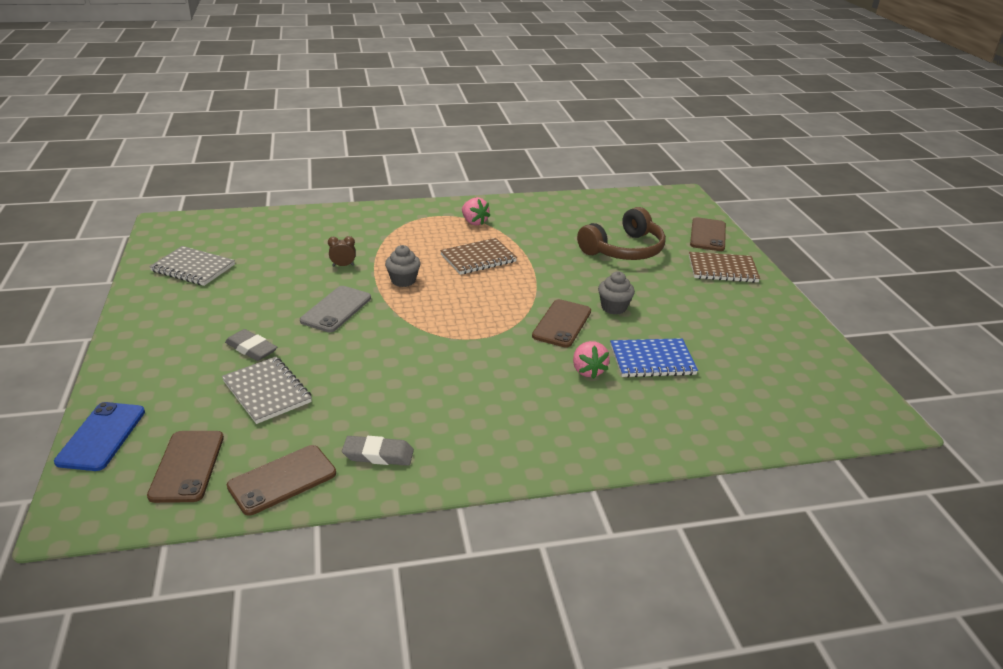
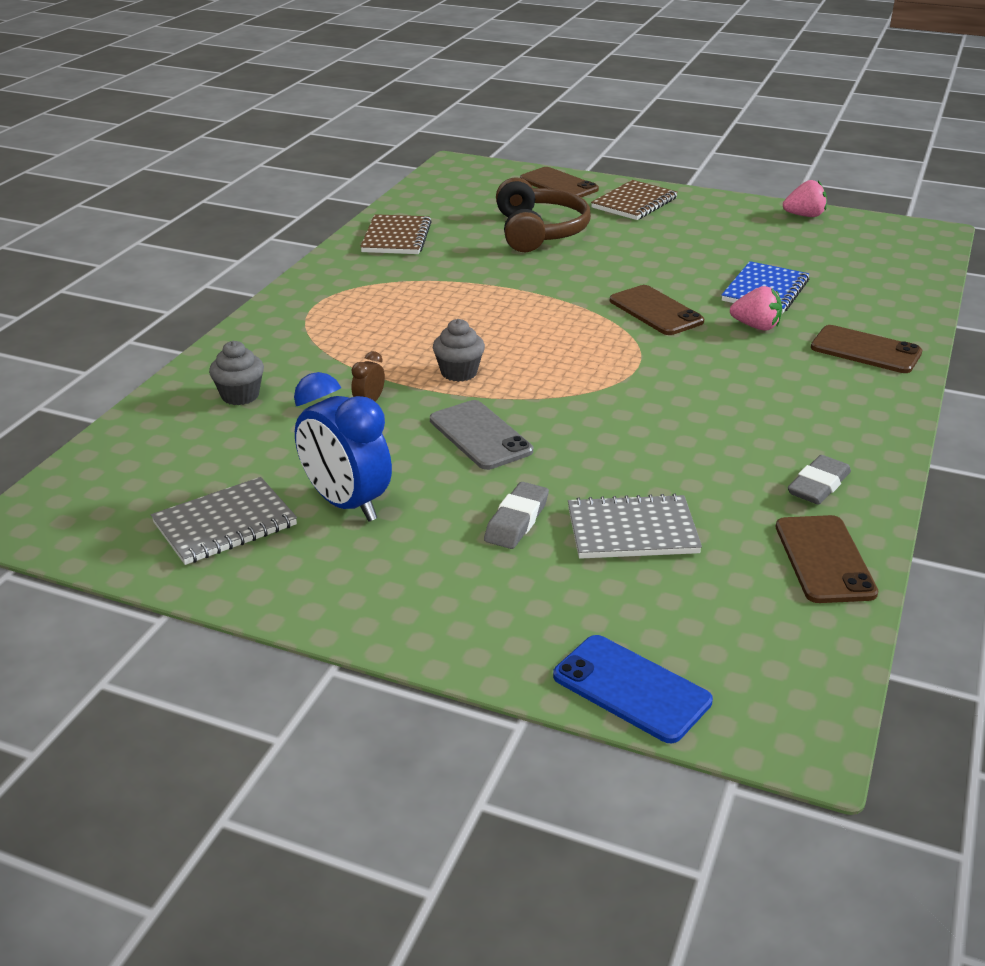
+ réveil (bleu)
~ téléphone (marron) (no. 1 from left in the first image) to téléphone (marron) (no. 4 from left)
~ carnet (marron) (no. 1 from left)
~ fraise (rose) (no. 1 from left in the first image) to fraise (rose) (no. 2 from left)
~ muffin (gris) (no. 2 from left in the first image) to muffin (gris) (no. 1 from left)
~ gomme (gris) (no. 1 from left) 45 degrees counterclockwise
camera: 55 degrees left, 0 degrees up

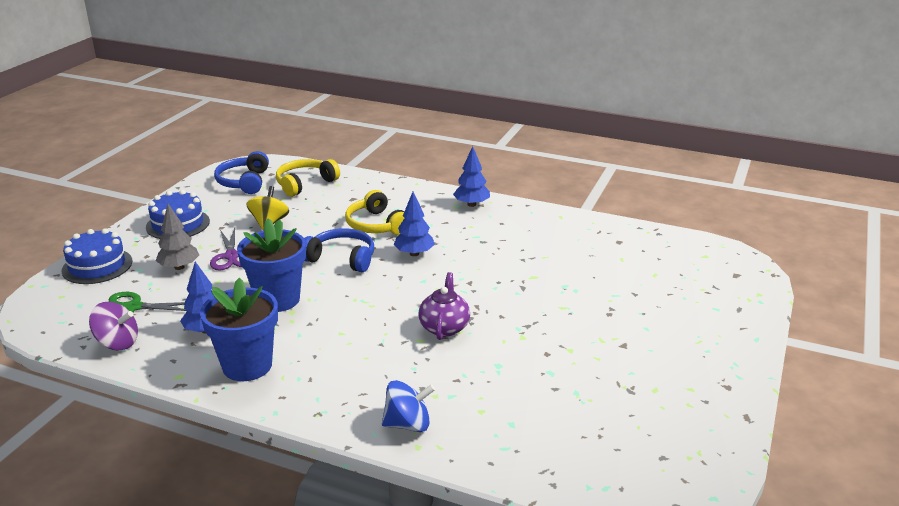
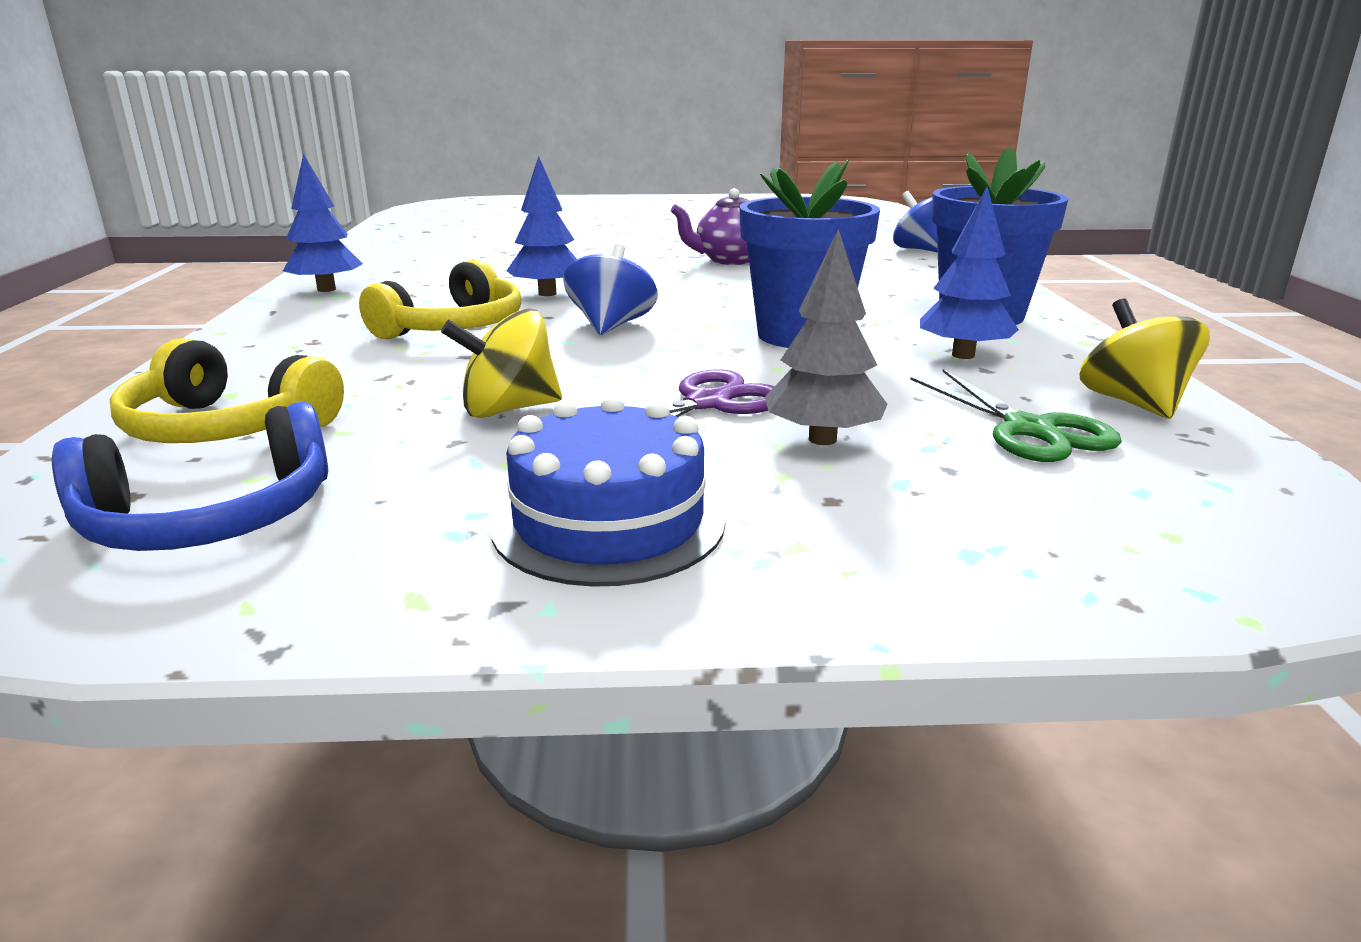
- gâteau (bleu) (no. 1 from left)
~ casque audio (bleu) (no. 2 from left) to toupie (bleu) (no. 1 from left)
~ toupie (violet) to toupie (jaune) (no. 2 from left)
camera: 115 degrees left, 5 degrees down

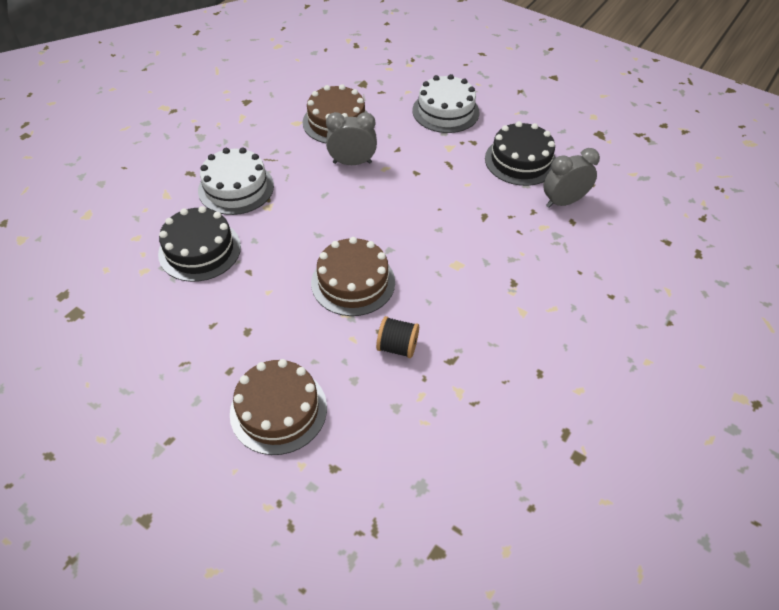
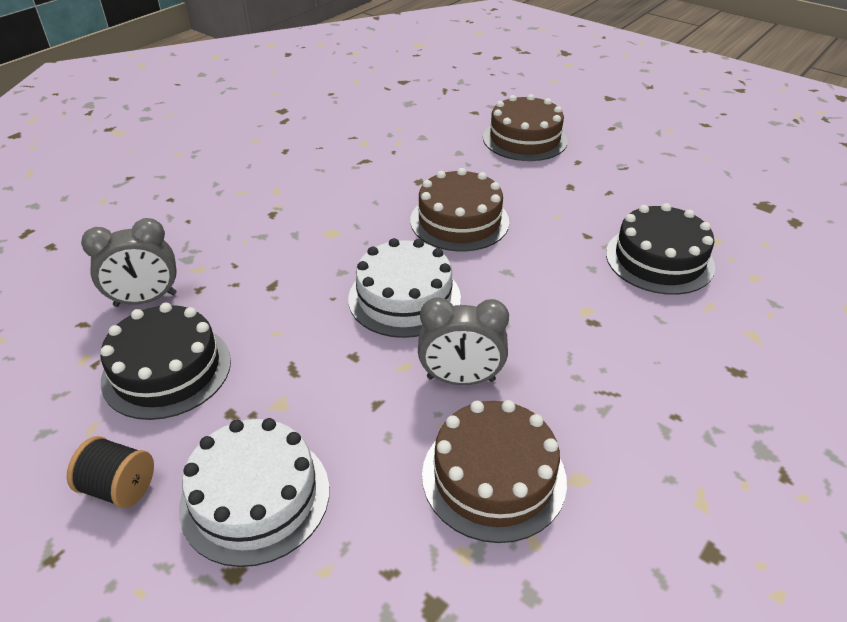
~ gâteau (blanc) (no. 1 from left in the first image) to gâteau (blanc) (no. 2 from left)
~ bobine (noir)
camera: 175 degrees left, 10 degrees down

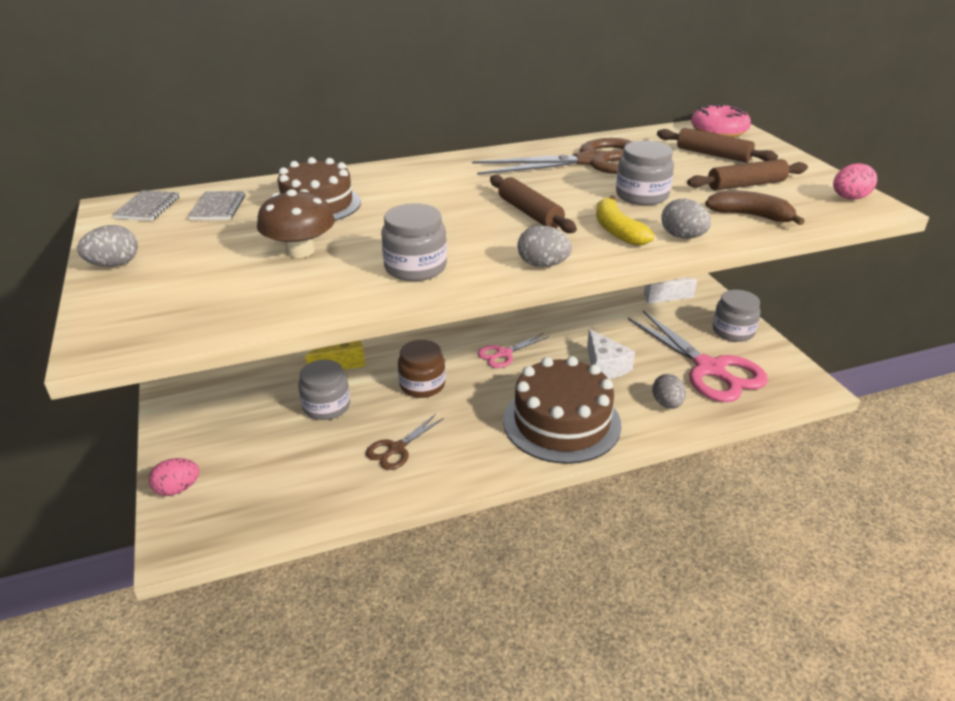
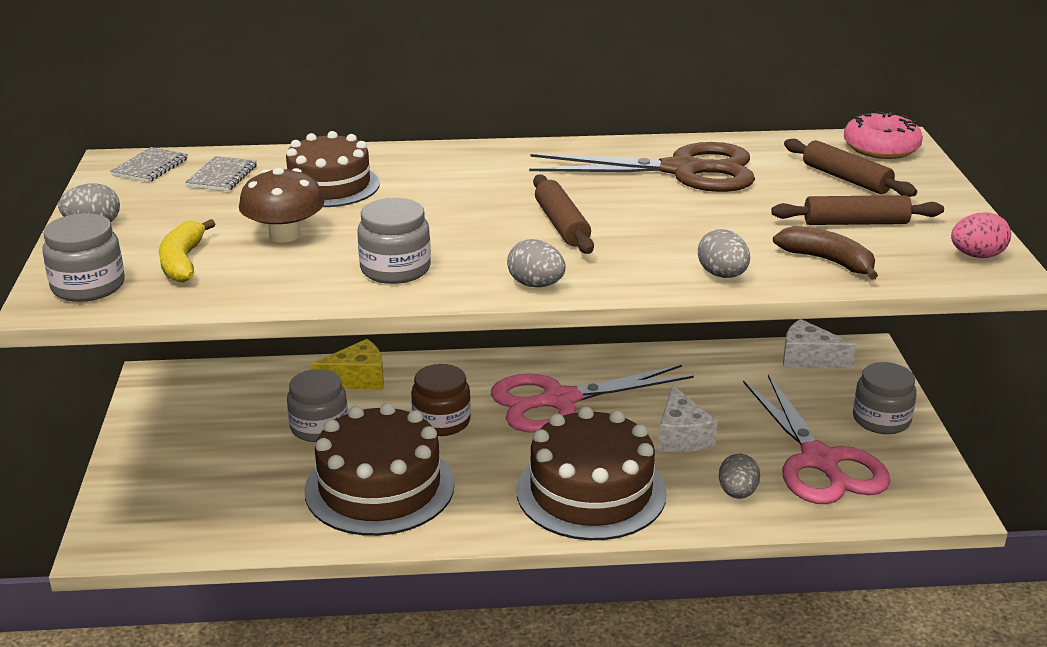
- œuf (rose) (no. 1 from left)
~ banane (jaune)
~ bocal (gris) (no. 3 from left in the first image) to bocal (gris) (no. 1 from left)
~ ciseaux (marron) (no. 1 from left) to gâteau (marron) (no. 2 from left)
~ ciseaux (rose) (no. 1 from left) x2.02
camera: 15 degrees right, 5 degrees down

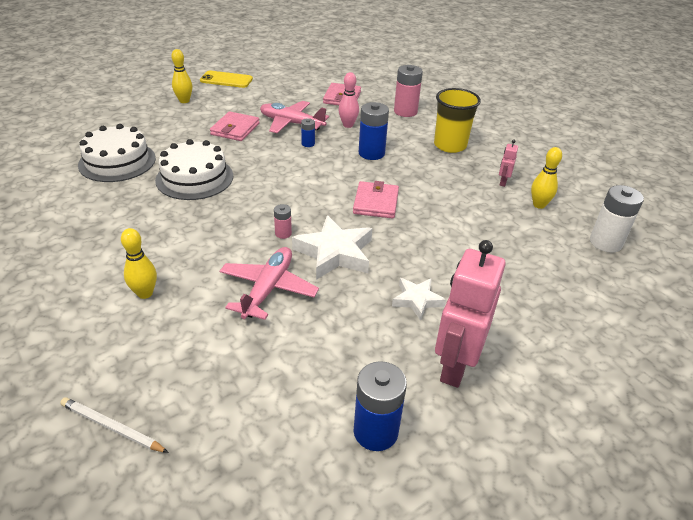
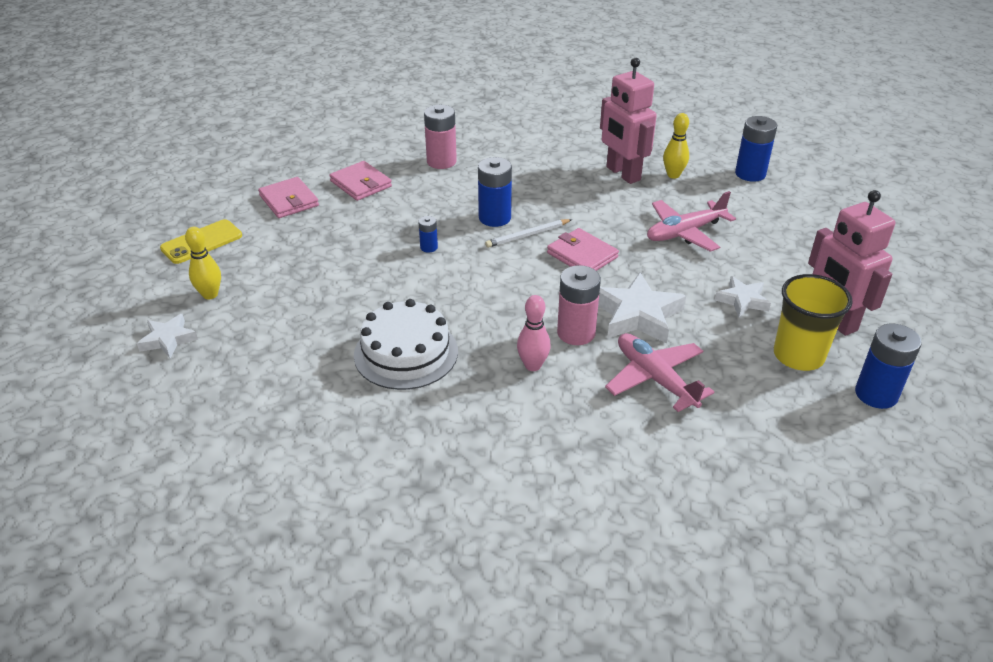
- gâteau (blanc) (no. 1 from left)
- quille (jaune) (no. 1 from left)
+ étoile (blanc) (no. 1 from left)
~ crayon (blanc)
~ portefeuille (rose) (no. 1 from left)
~ avion (rose) (no. 2 from left)
~ quille (rose)
~ gobelet (jaune)
~ pile (blanc) to pile (bleu) (no. 3 from left)
~ pile (rose) (no. 1 from left in the first image) x1.94
~ robot (rose) (no. 2 from left in the first image) x2.33
camera: 50 degrees left, 0 degrees up

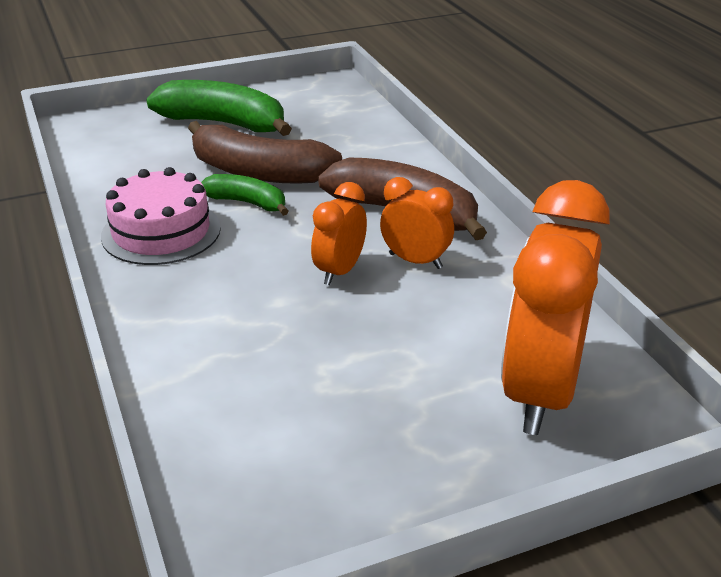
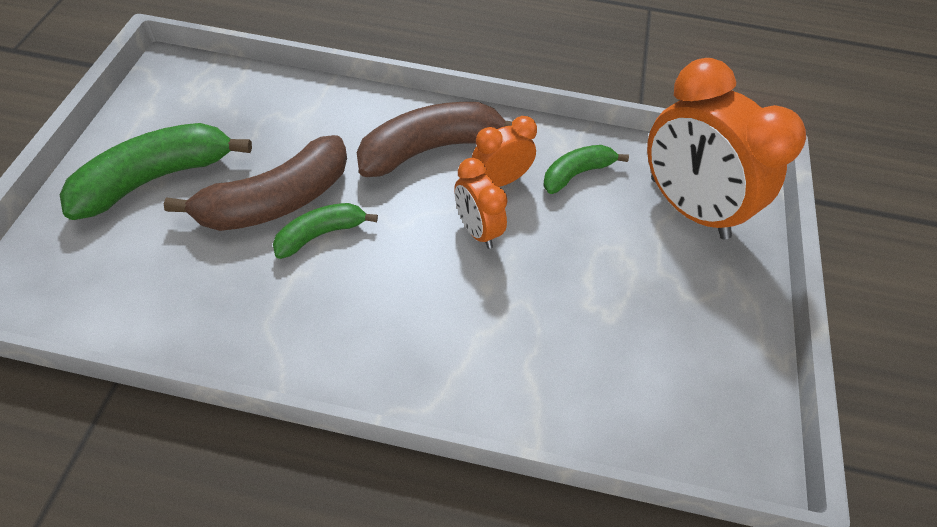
- gâteau (rose)
+ banane (vert) (no. 3 from left)
camera: 60 degrees left, 20 degrees up

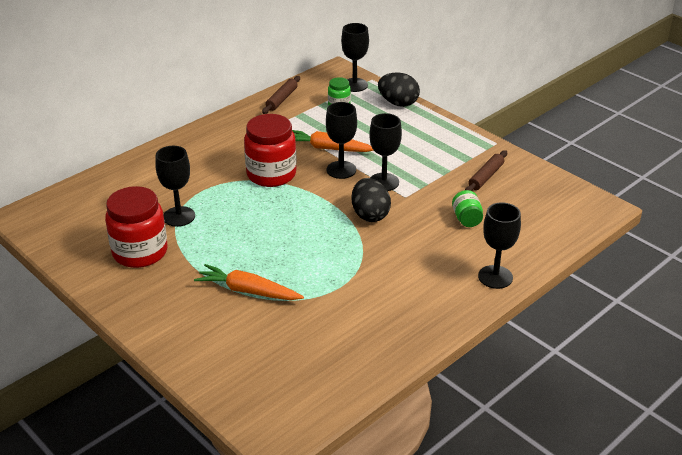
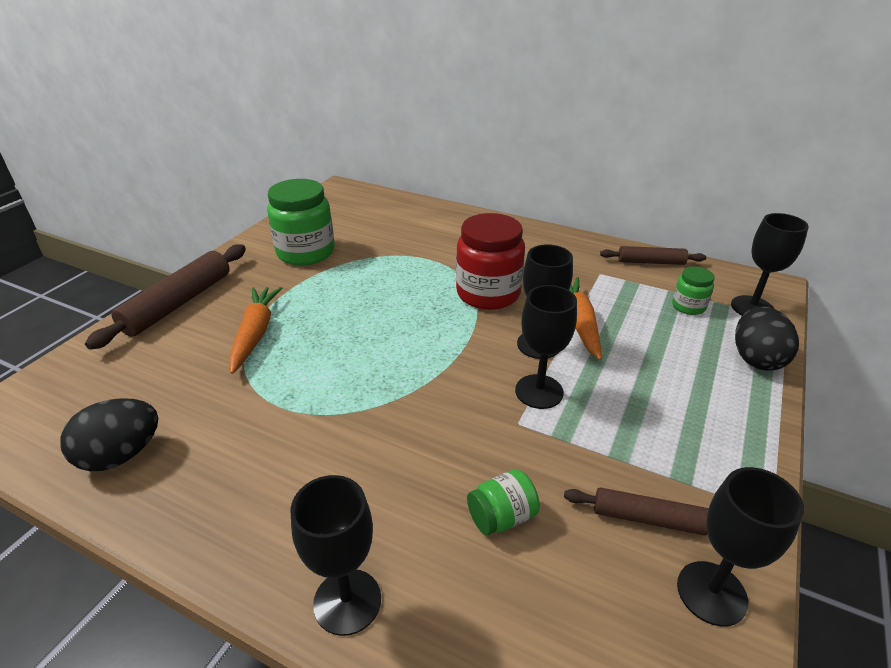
+ rouleau à pâtisserie (marron) (no. 1 from left)
~ verre à pied (noir) (no. 1 from left in the first image) to verre à pied (noir) (no. 4 from left)
~ œuf (noir) (no. 1 from left)
~ bocal (rouge) (no. 1 from left) to bocal (vert) (no. 1 from left)
camera: 70 degrees right, 0 degrees up

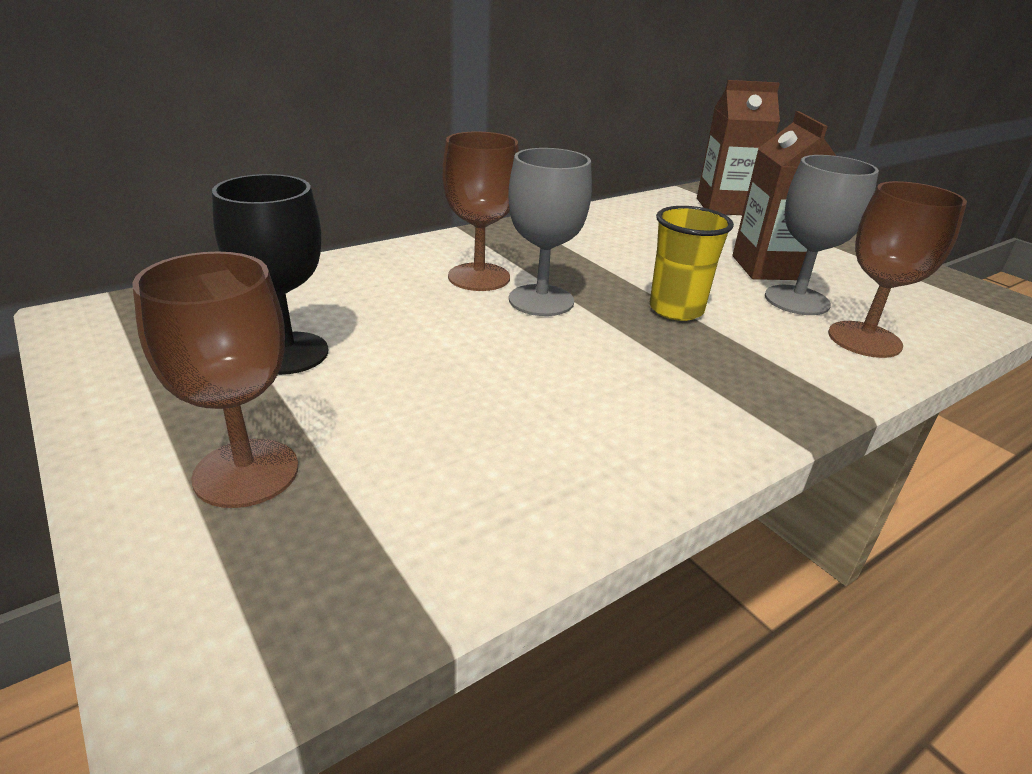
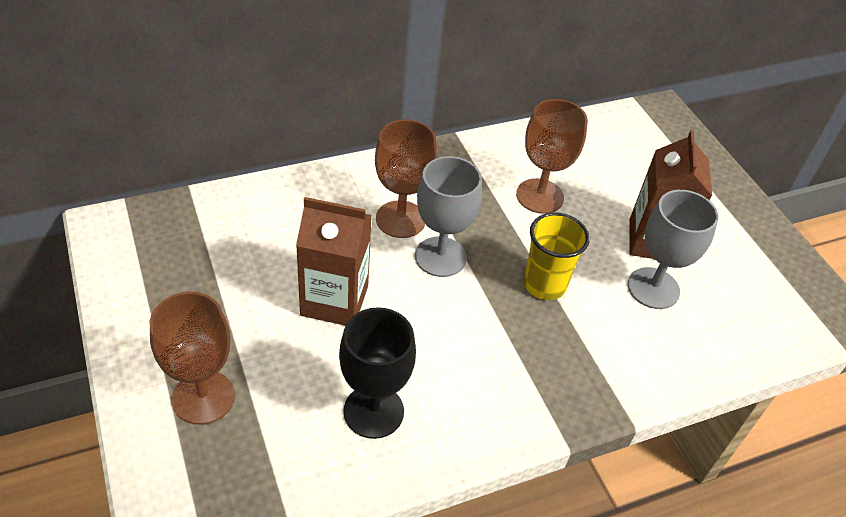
~ verre à pied (noir)
~ brique de lait (marron) (no. 1 from left)
~ verre à pied (marron) (no. 3 from left)
camera: 10 degrees right, 15 degrees up

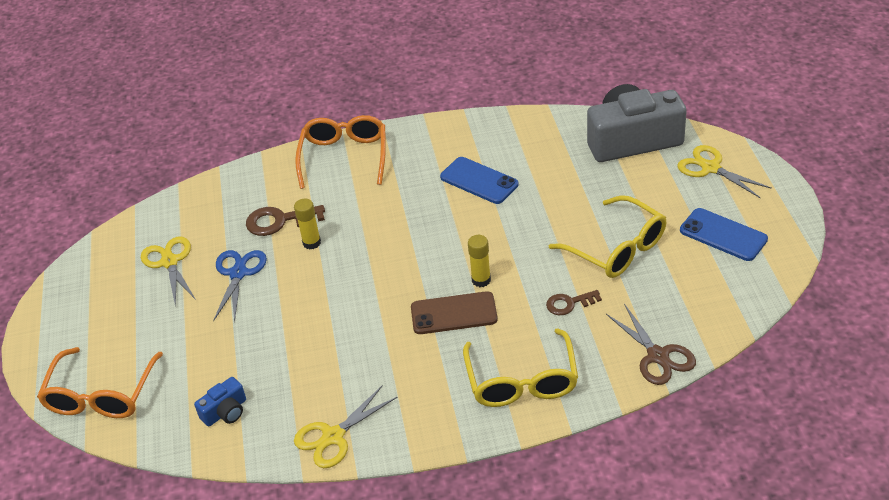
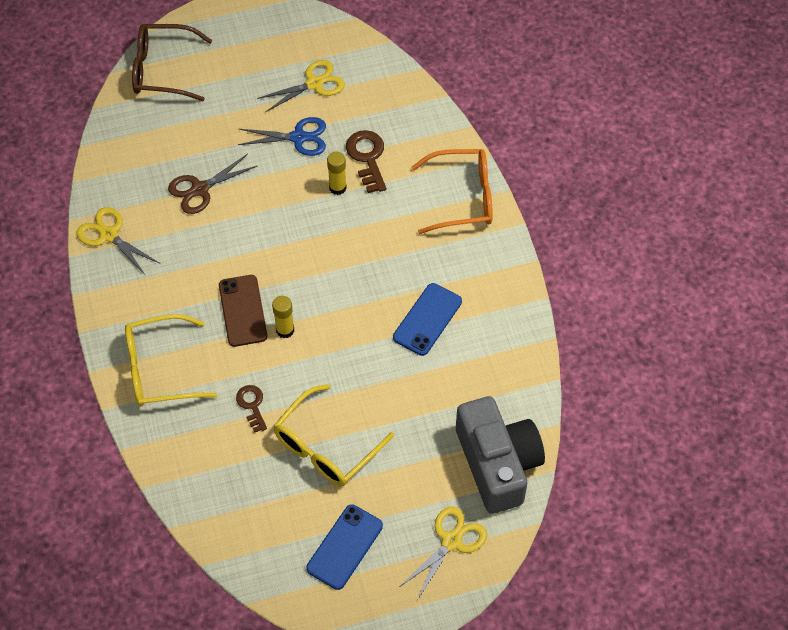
- appareil photo (bleu)
~ ciseaux (marron)
~ lunettes (orange) (no. 1 from left) to lunettes (marron)
camera: 80 degrees right, 15 degrees up

